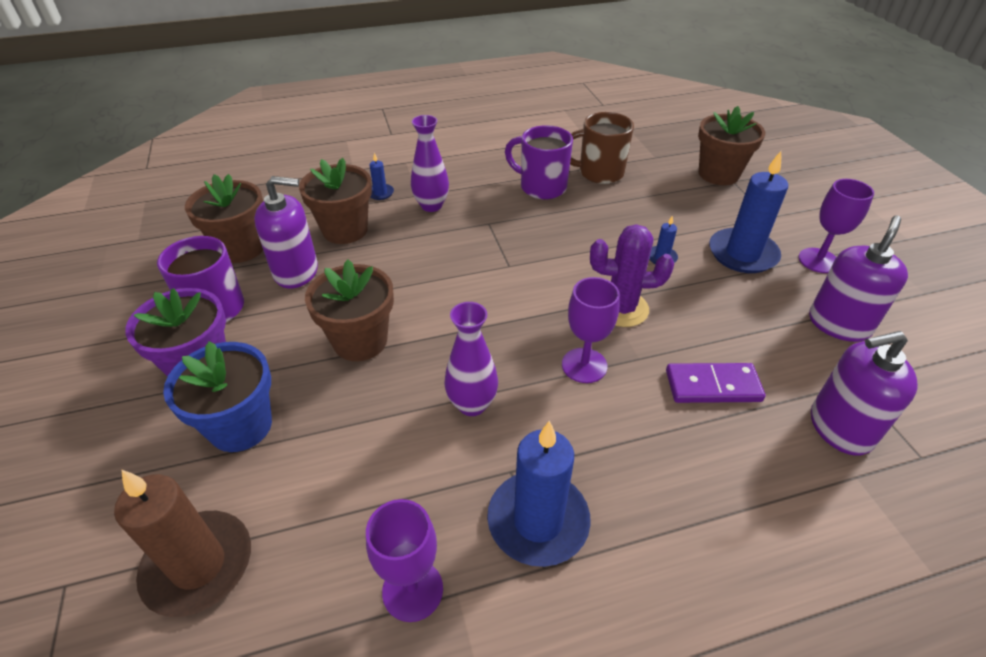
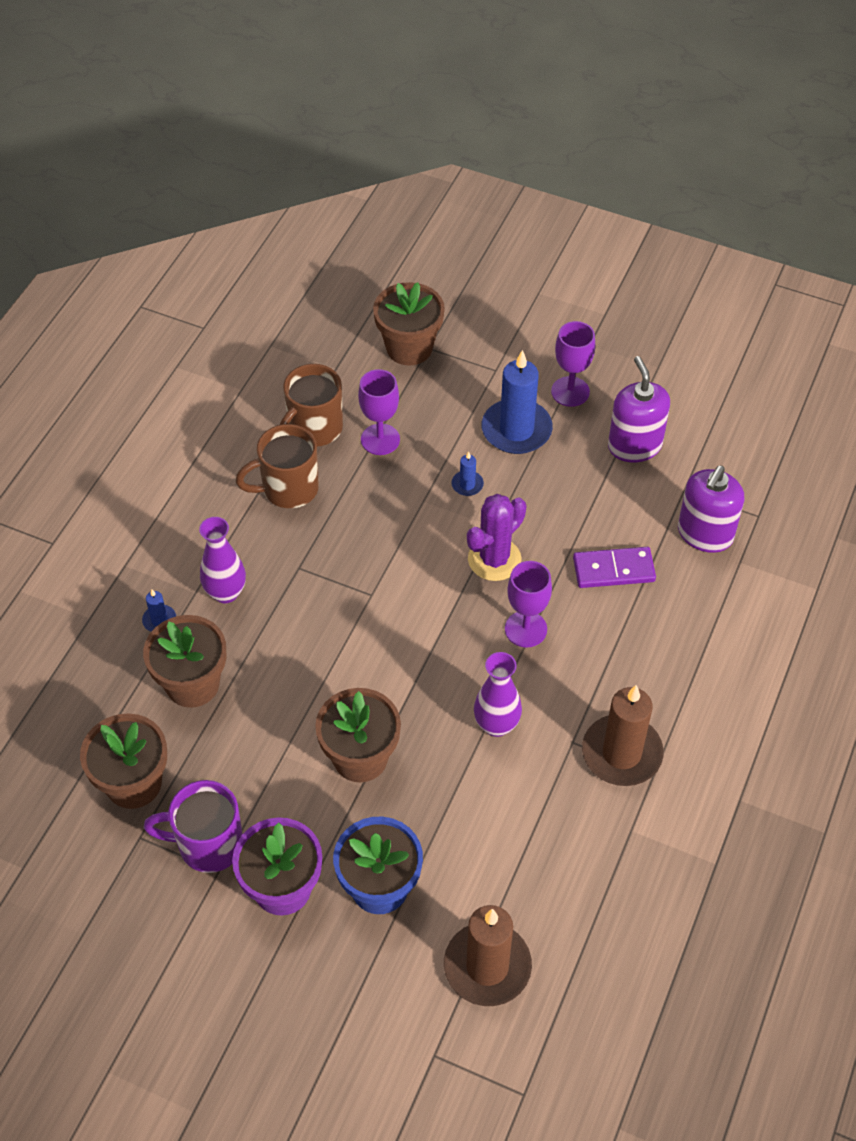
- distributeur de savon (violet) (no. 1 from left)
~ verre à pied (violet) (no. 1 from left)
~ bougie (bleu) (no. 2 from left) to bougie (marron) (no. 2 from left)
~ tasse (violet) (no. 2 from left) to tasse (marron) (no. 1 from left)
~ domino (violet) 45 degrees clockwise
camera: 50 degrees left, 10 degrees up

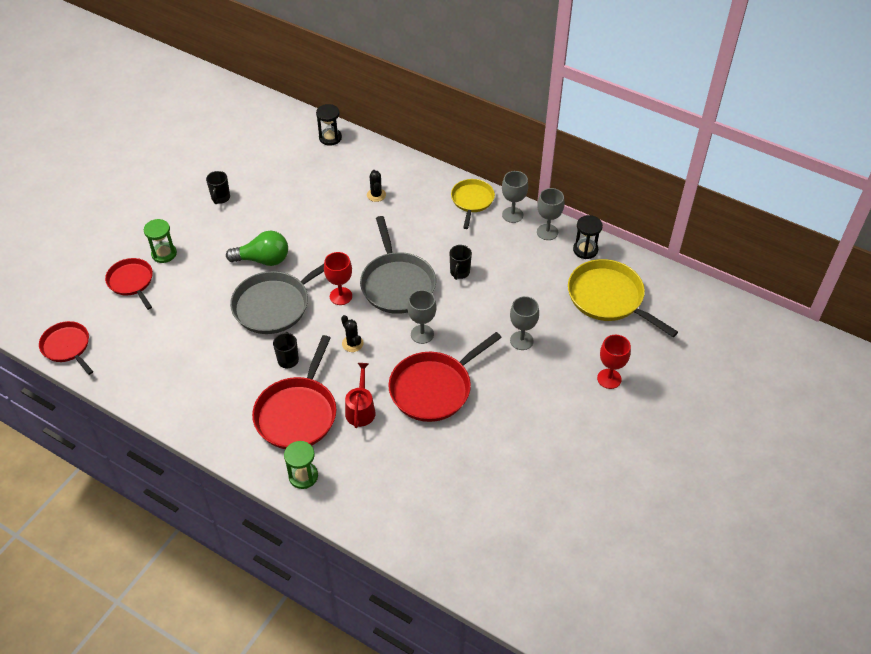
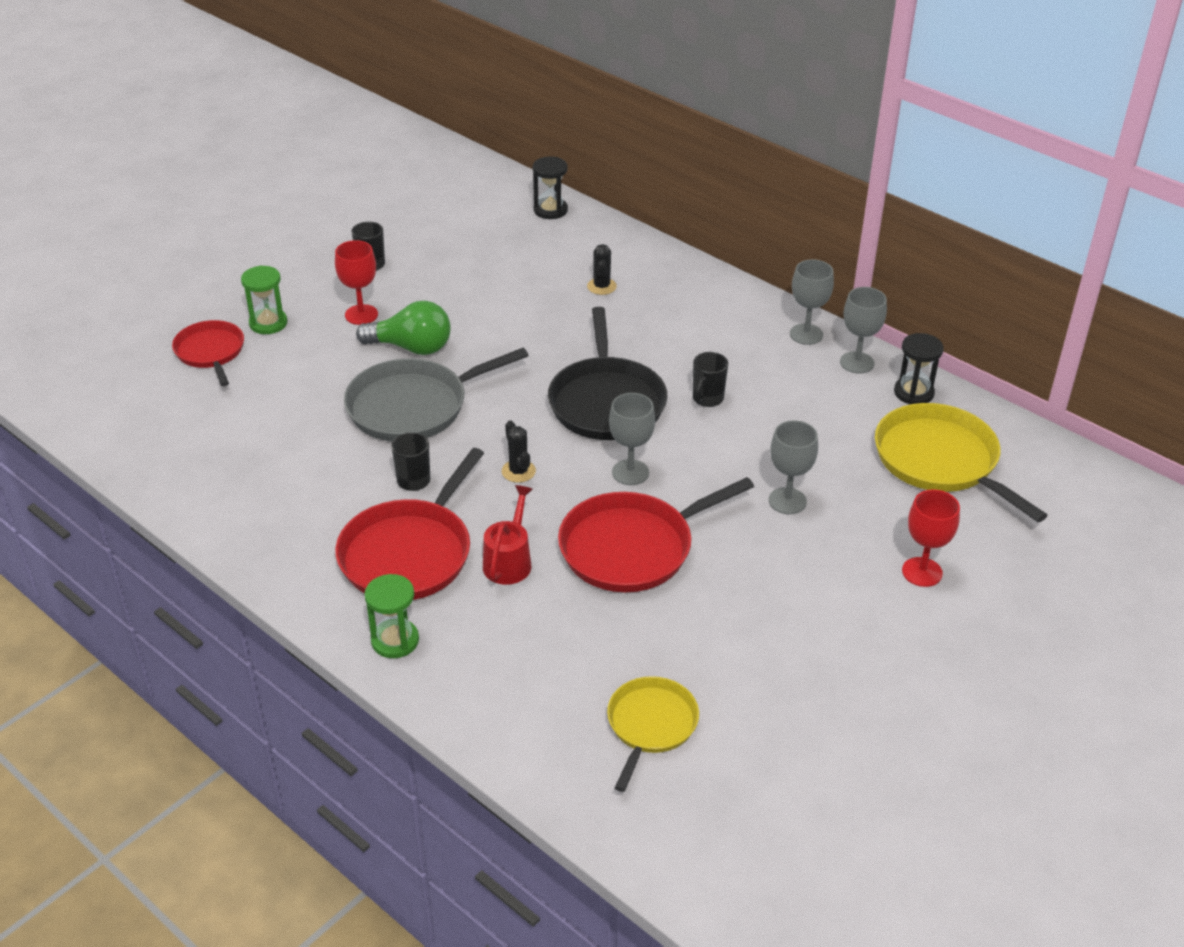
- poêle (rouge) (no. 1 from left)
~ verre à pied (rouge) (no. 1 from left)
~ poêle (jaune) (no. 1 from left)
~ poêle (gris) (no. 2 from left) to poêle (noir)
camera: 10 degrees right, 10 degrees down

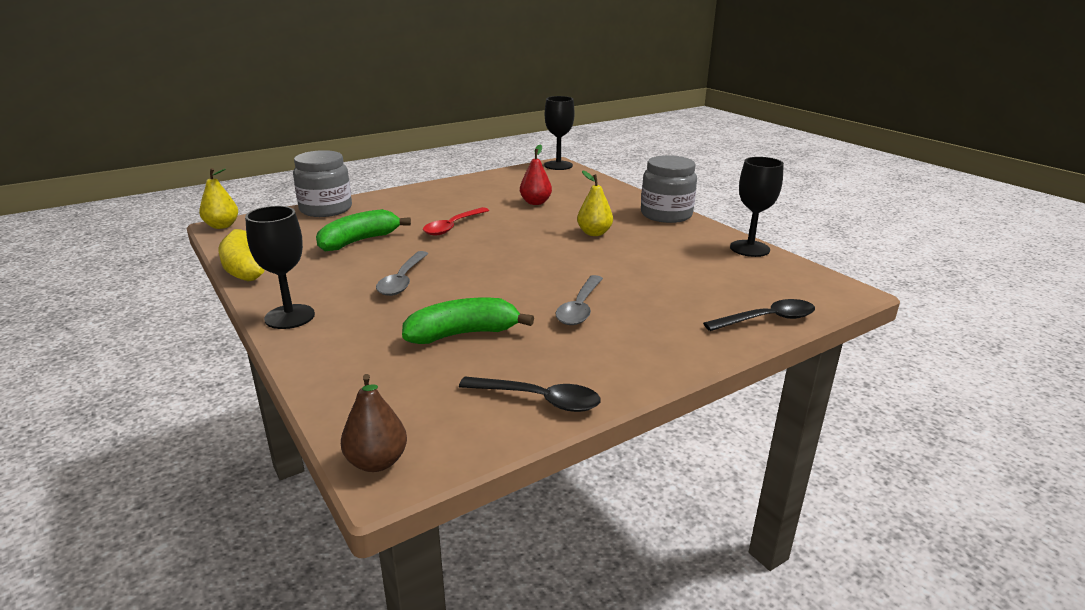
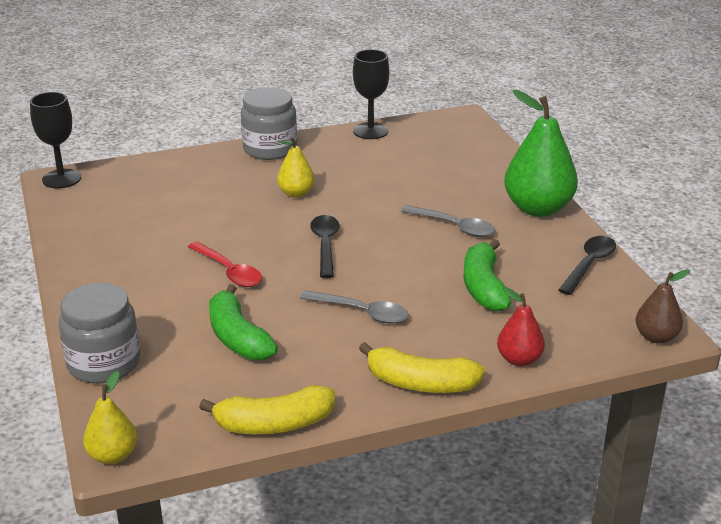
+ poire (vert)
~ poire (rouge)
~ cuillère (noir) (no. 2 from left in the first image) to cuillère (noir) (no. 1 from left)
~ verre à pied (noir) (no. 1 from left) to banane (jaune) (no. 2 from left)
camera: 75 degrees left, 5 degrees up

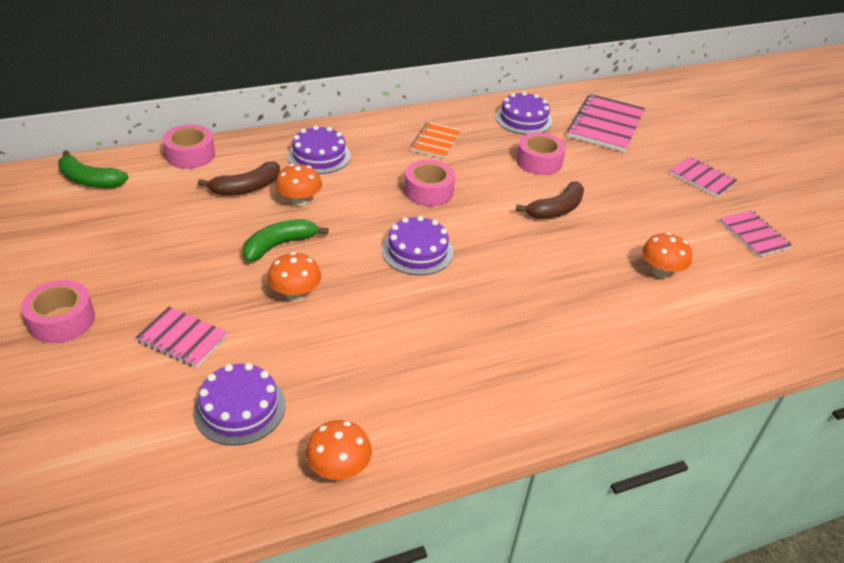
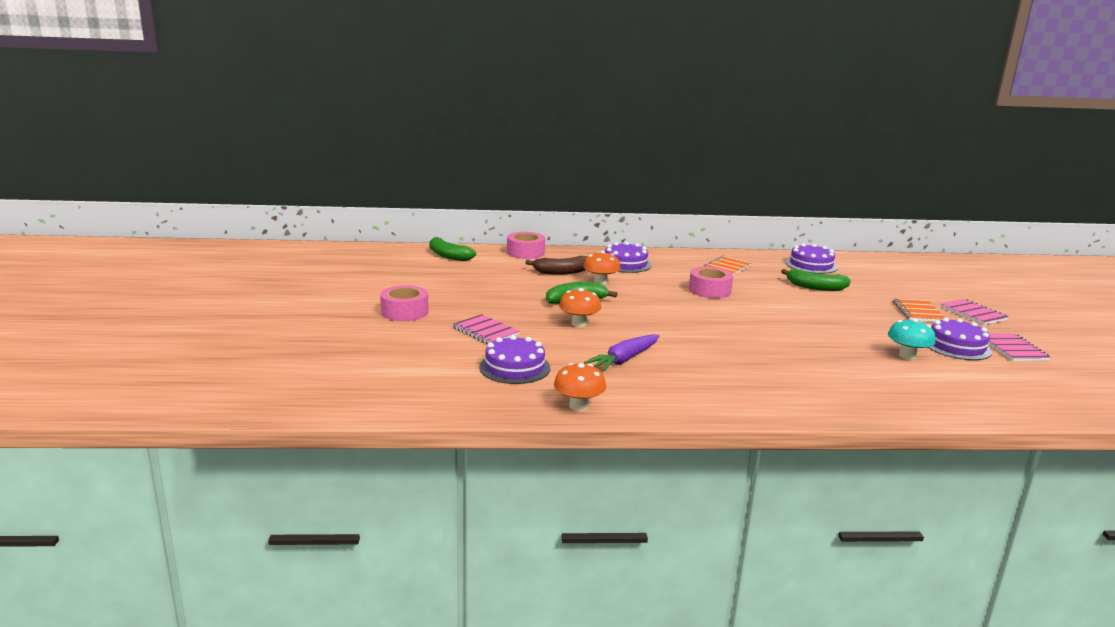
- banane (marron) (no. 2 from left)
- carnet (rose) (no. 2 from left)
+ carotte (violet)
+ carnet (orange) (no. 2 from left)
~ gâteau (violet) (no. 3 from left in the first image) to gâteau (violet) (no. 4 from left)
~ ruban adhésif (rose) (no. 4 from left) to banane (vert) (no. 3 from left)
~ champignon (orange) (no. 4 from left) to champignon (turquoise)
camera: 20 degrees right, 20 degrees down

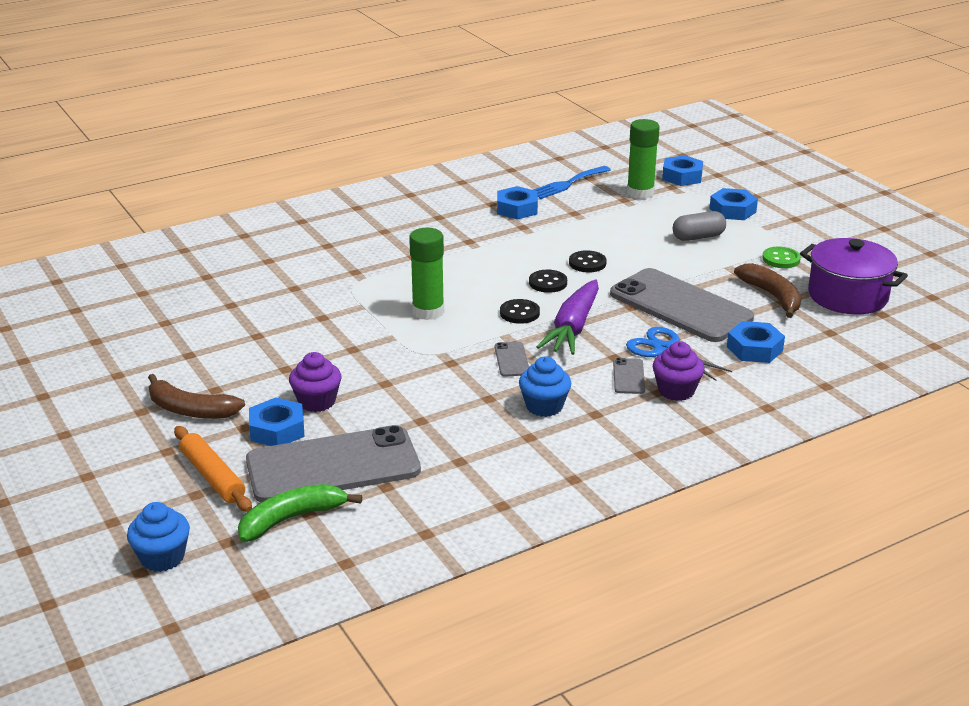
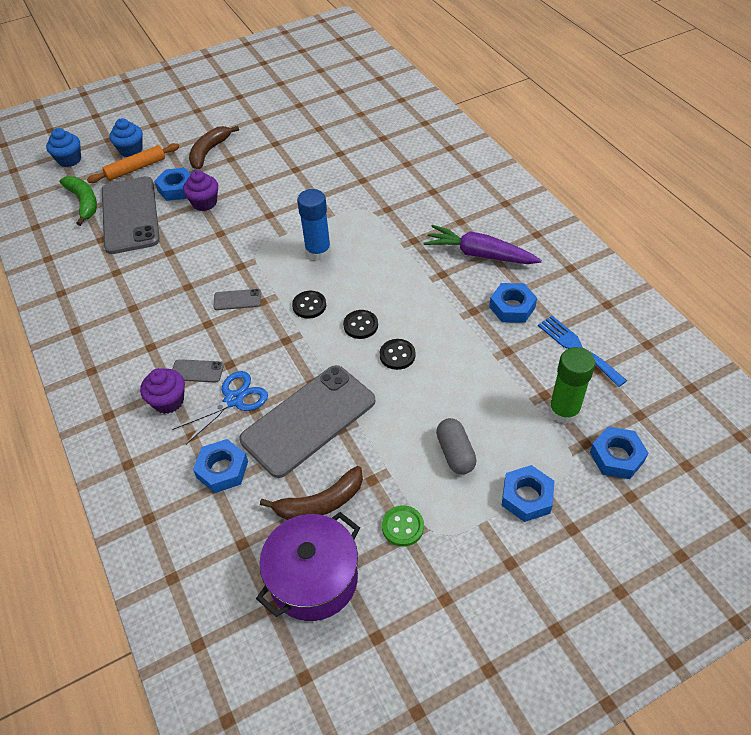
~ muffin (bleu) (no. 2 from left)
~ carotte (violet)
~ bâton de colle (vert) (no. 1 from left) to bâton de colle (bleu)
camera: 95 degrees right, 20 degrees up

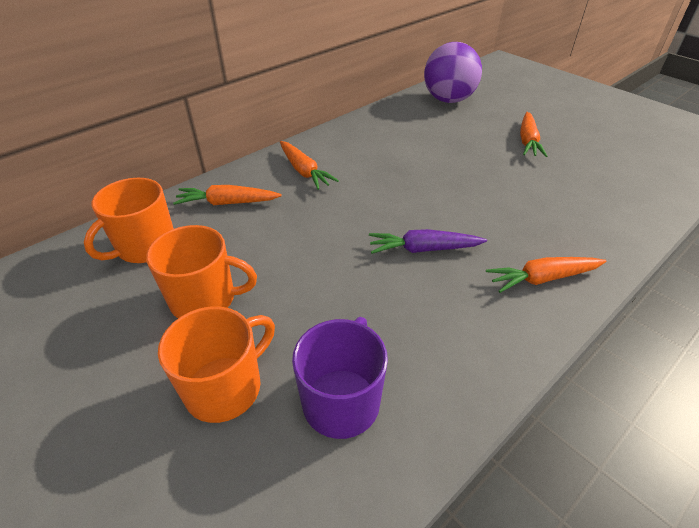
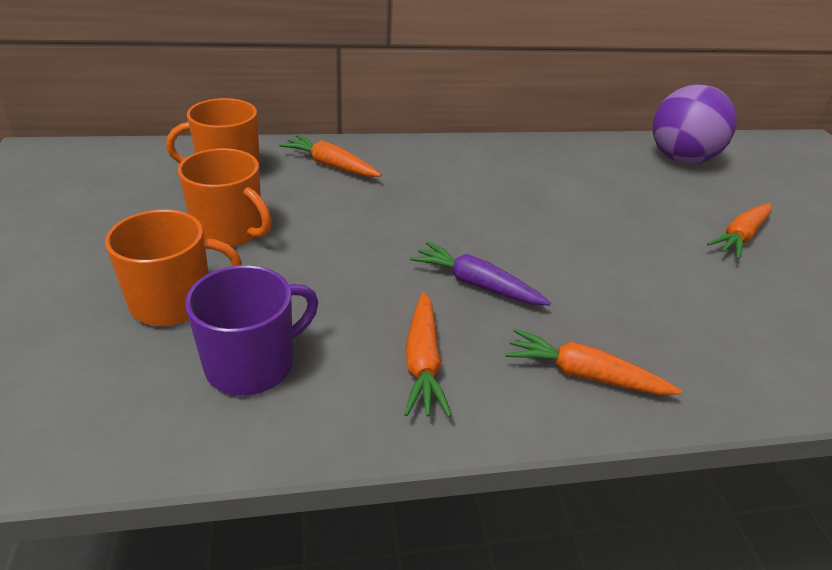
~ carotte (orange) (no. 2 from left)
camera: 30 degrees right, 5 degrees down

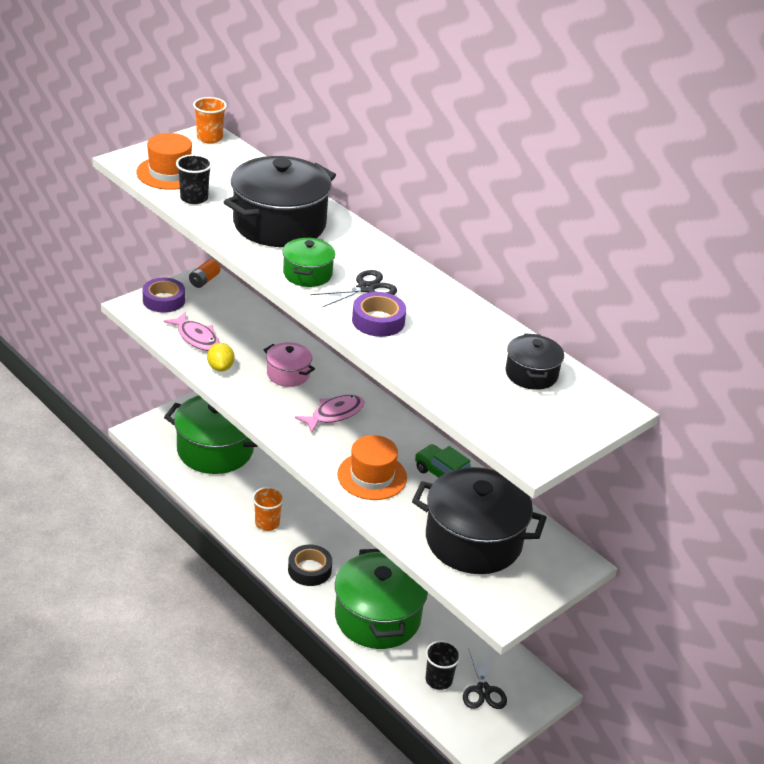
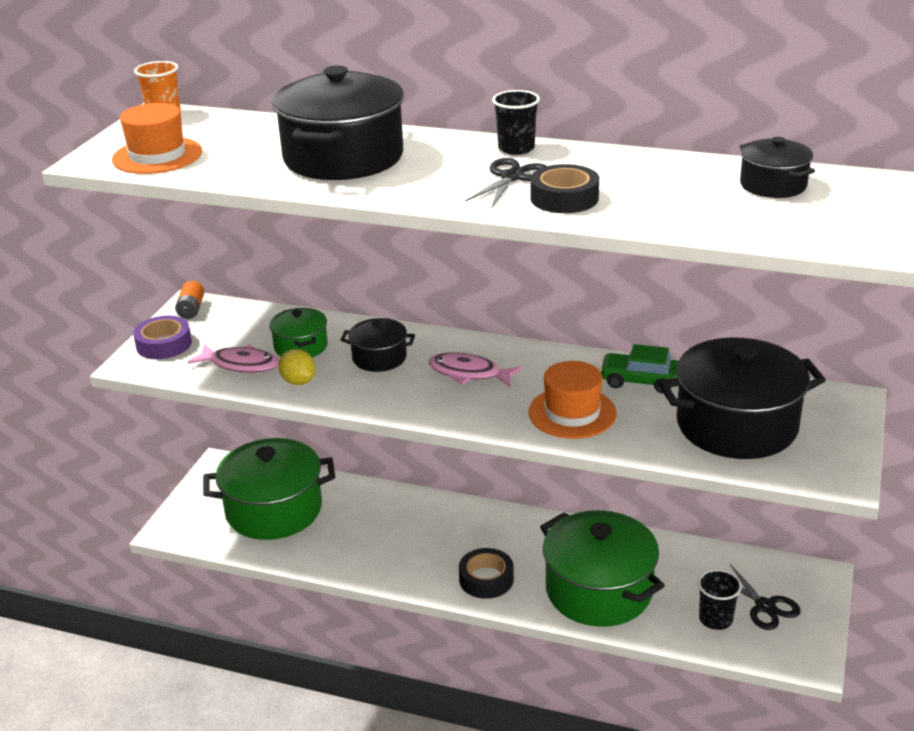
- gobelet (orange) (no. 2 from left)
~ gobelet (noir) (no. 1 from left)
~ marmite (vert) (no. 2 from left)
~ marmite (rose) to marmite (noir) (no. 2 from left)
~ ruban adhésif (violet) (no. 2 from left) to ruban adhésif (noir) (no. 2 from left)
~ poisson (rose) (no. 2 from left) 90 degrees counterclockwise
camera: 25 degrees left, 5 degrees down

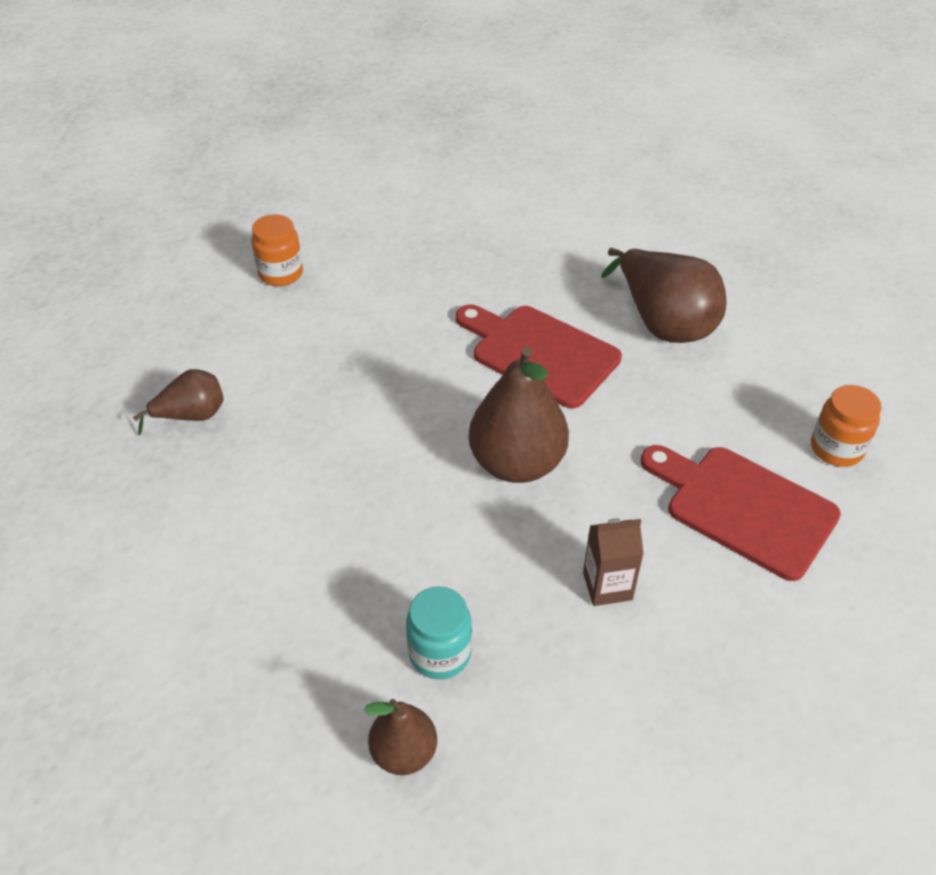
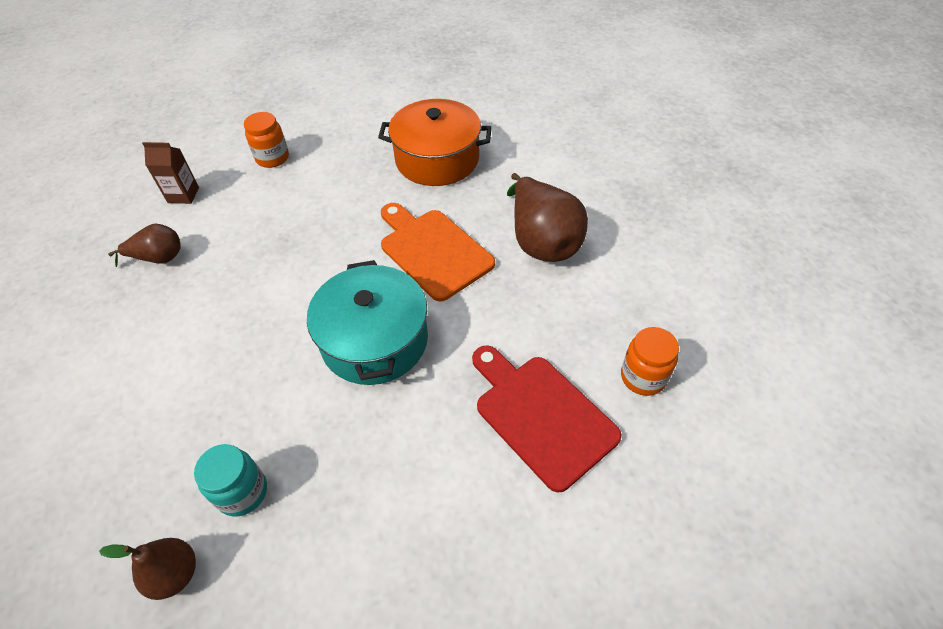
+ marmite (orange)
~ brique de lait (marron)
~ poire (marron) (no. 3 from left) to marmite (turquoise)
~ planche à découper (rouge) (no. 1 from left) to planche à découper (orange)
camera: 15 degrees right, 5 degrees up

